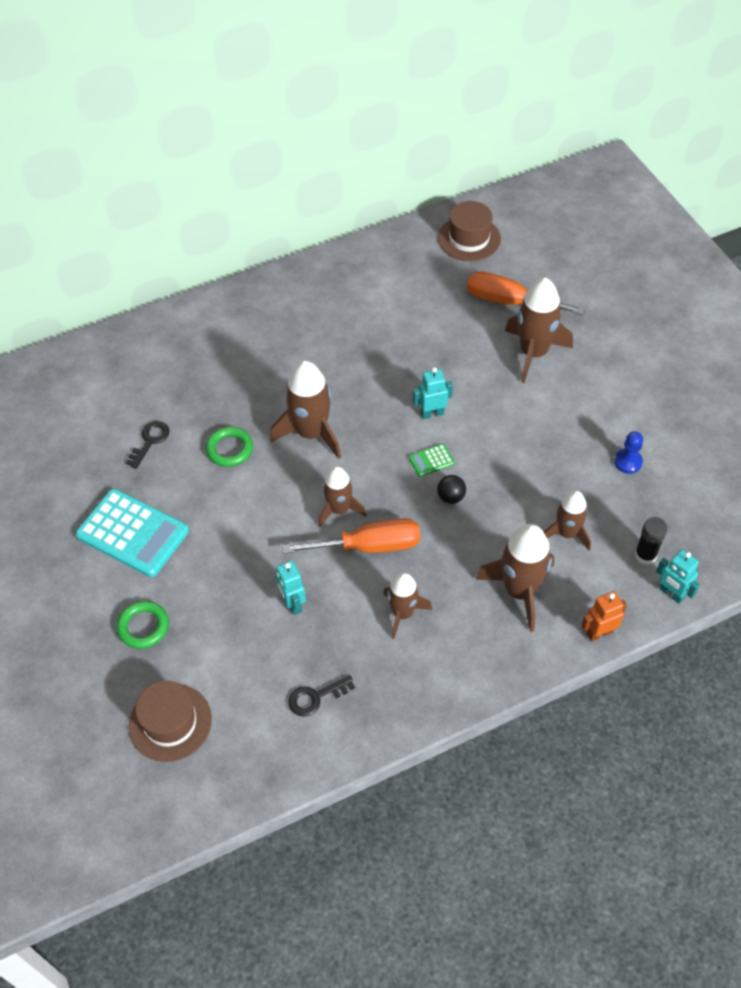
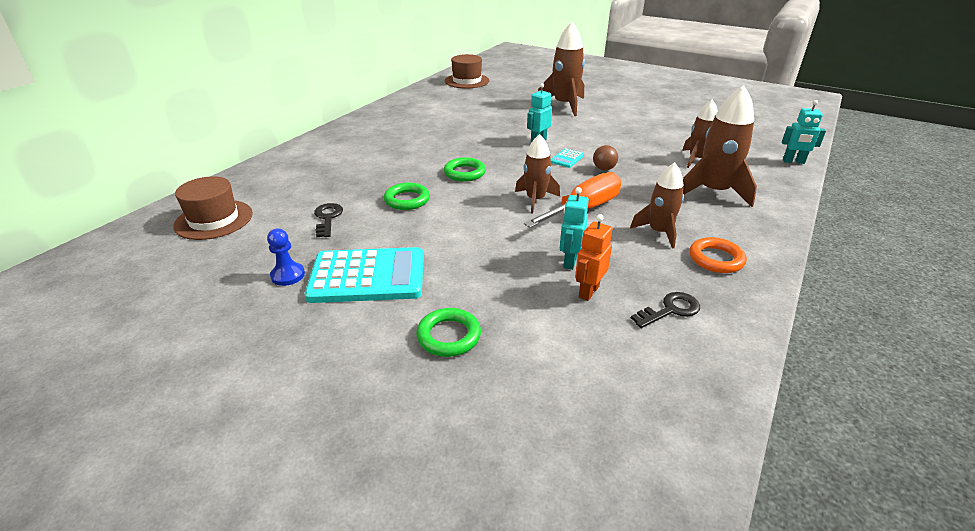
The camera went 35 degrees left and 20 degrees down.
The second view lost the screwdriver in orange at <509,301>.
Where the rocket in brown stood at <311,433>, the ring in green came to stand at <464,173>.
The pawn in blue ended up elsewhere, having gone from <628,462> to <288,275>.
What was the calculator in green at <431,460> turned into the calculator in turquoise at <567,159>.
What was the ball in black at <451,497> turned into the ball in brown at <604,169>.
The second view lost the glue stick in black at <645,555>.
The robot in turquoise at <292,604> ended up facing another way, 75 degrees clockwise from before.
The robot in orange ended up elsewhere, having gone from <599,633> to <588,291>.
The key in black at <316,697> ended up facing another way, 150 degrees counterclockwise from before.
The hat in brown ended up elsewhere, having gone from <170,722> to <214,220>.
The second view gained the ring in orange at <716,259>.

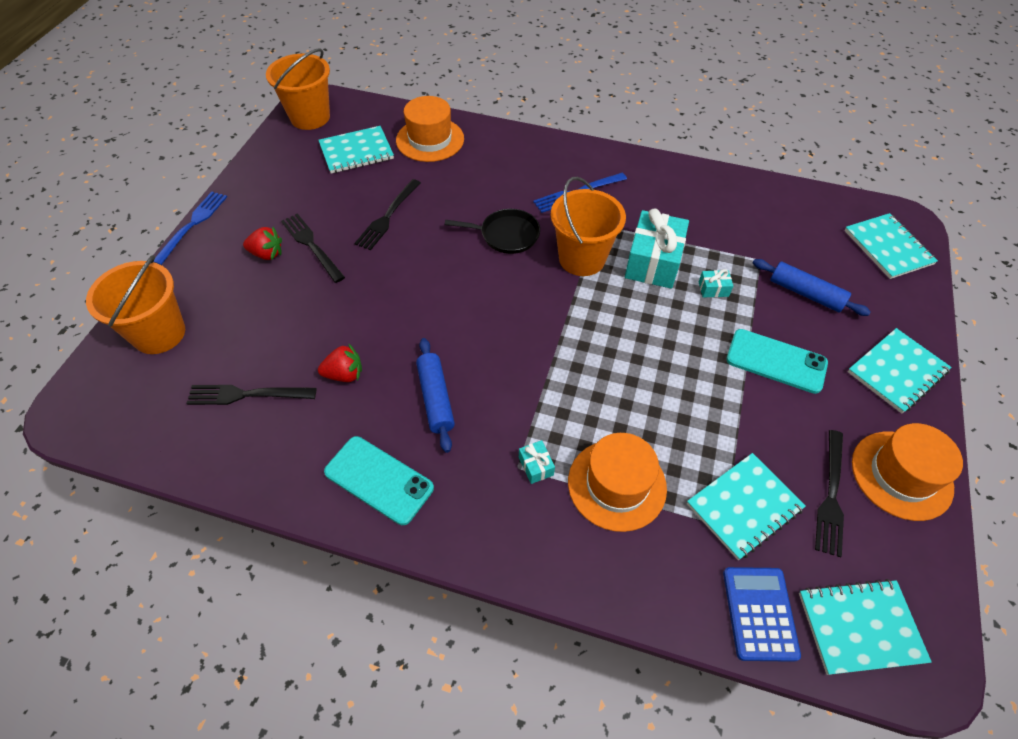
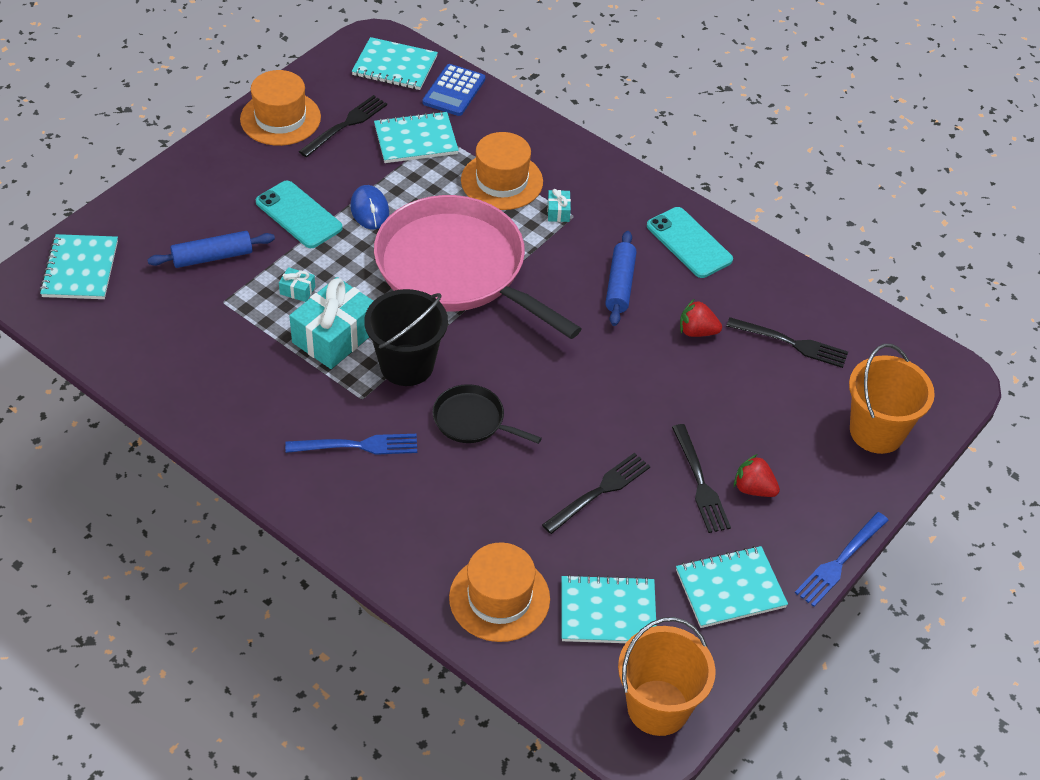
The camera went 160 degrees left and 5 degrees down.
What was the bucket in orange at <582,258> turned into the bucket in black at <407,365>.
The rolling pin in blue at <805,293> ended up facing another way, 75 degrees counterclockwise from before.
The notebook in turquoise ended up elsewhere, having gone from <897,372> to <730,589>.
The second view gained the mouse in blue at <369,210>.
The second view gained the pan in pink at <457,269>.

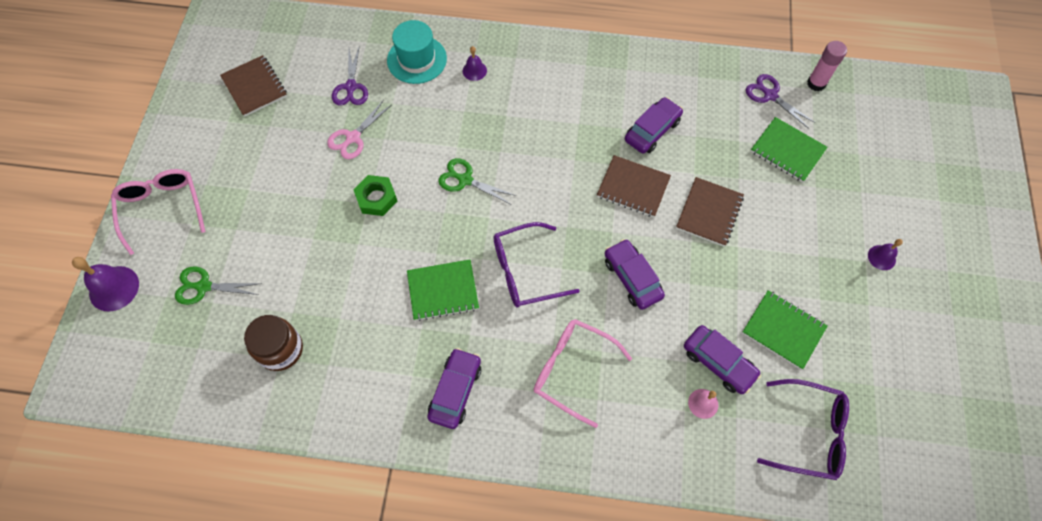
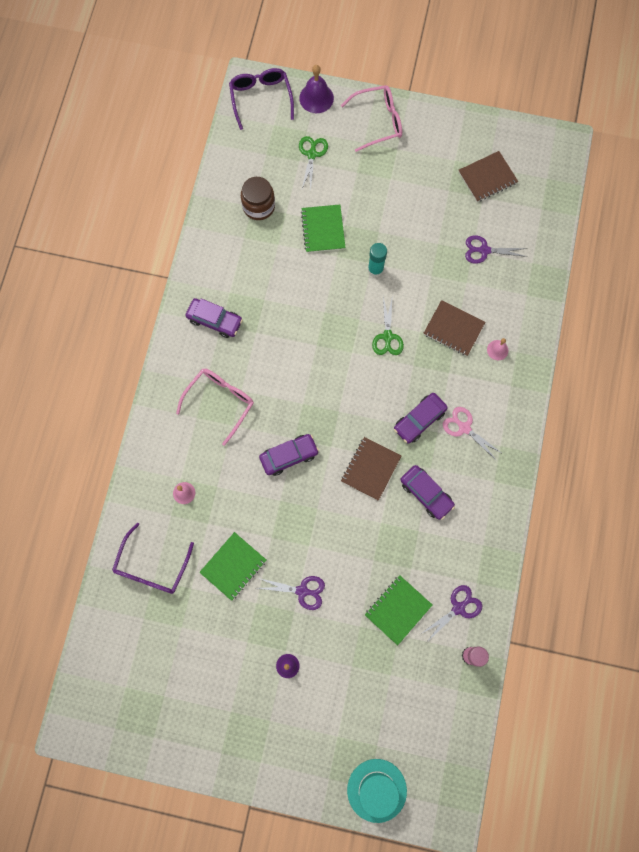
The camera went 95 degrees right and 10 degrees up.
The hat in turquoise ended up elsewhere, having gone from <417,59> to <377,790>.
What was the bell in purple at <474,70> turned into the bell in pink at <497,350>.
The scissors in pink ended up elsewhere, having gone from <353,137> to <464,428>.
The scissors in green at <465,180> ended up facing another way, 150 degrees clockwise from before.
Where the nut in green stood at <376,198>, the glue stick in turquoise came to stand at <375,269>.
The notebook in brown ended up elsewhere, having gone from <709,212> to <453,329>.
The glasses in purple ended up elsewhere, having gone from <525,271> to <261,98>.
The notebook in green ended up elsewhere, having gone from <443,291> to <323,229>.
The car in purple ended up elsewhere, having gone from <718,362> to <419,420>.
The second view gained the scissors in purple at <302,591>.

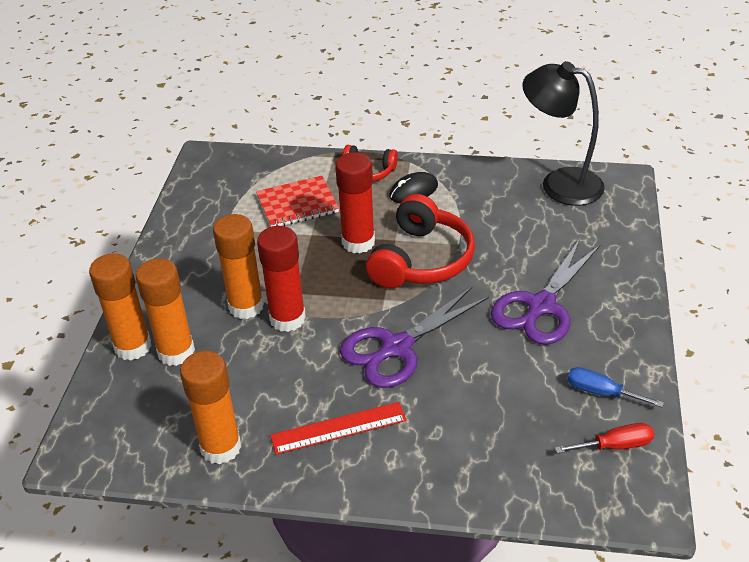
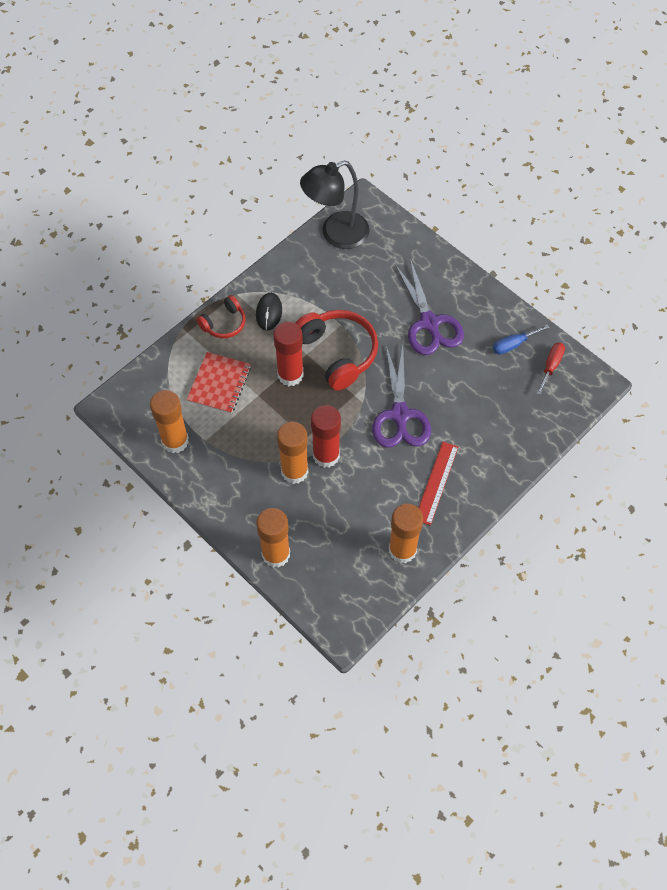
The camera went 55 degrees left and 20 degrees up.
The glue stick in orange ended up elsewhere, having gone from <176,352> to <175,441>.

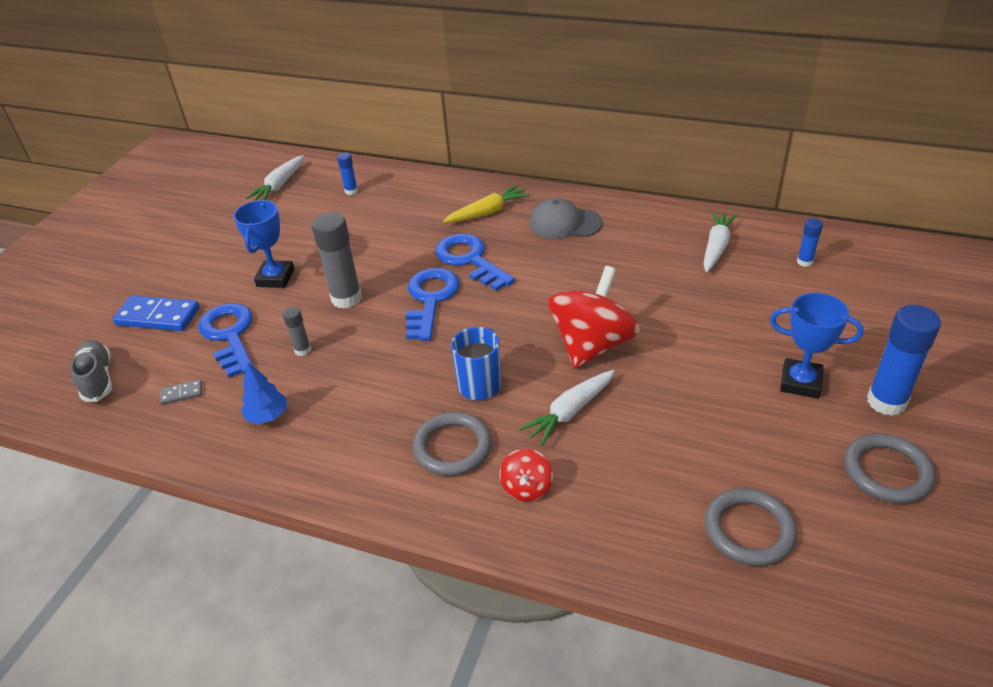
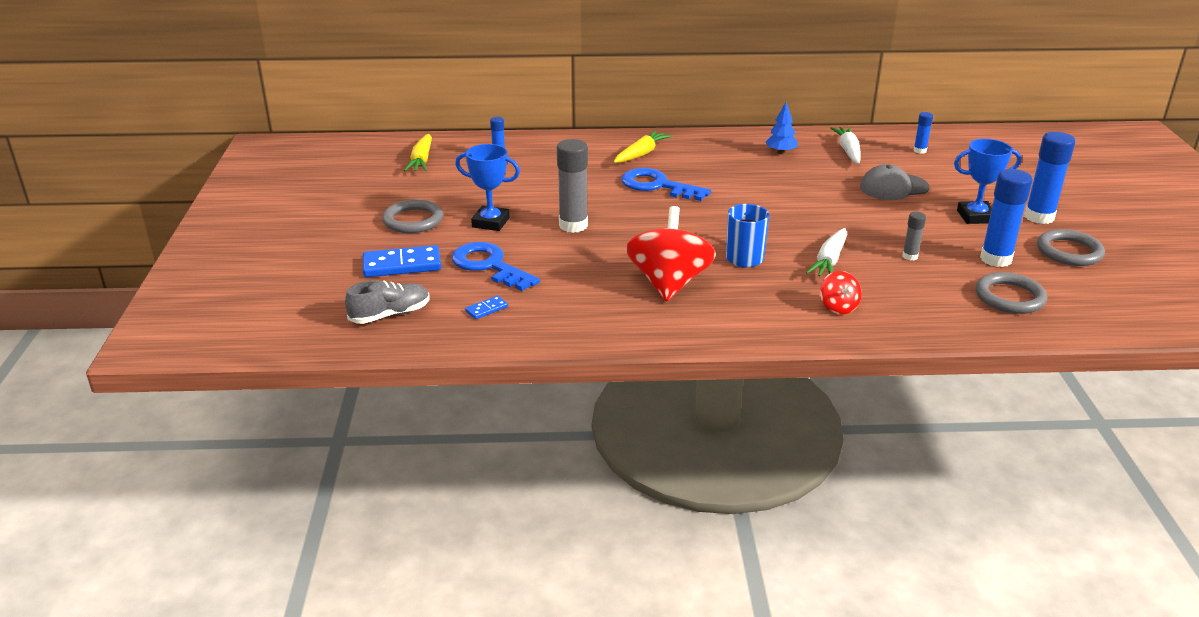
The camera went 25 degrees left and 10 degrees down.
What was the carrot in white at <279,185> turned into the carrot in yellow at <421,160>.
The cap in grey ended up elsewhere, having gone from <565,223> to <893,187>.
The trophy in blue at <275,278> ended up facing another way, 60 degrees counterclockwise from before.
The spinning top in red ended up elsewhere, having gone from <592,345> to <669,283>.
The second view lost the key in blue at <430,299>.
The glue stick in grey ended up elsewhere, having gone from <302,350> to <910,256>.
The shoe in grey at <98,379> ended up facing another way, 105 degrees clockwise from before.
The tree in blue ended up elsewhere, having gone from <267,416> to <780,152>.
What was the domino in grey at <181,393> turned into the domino in blue at <486,309>.
The ring in grey ended up elsewhere, having gone from <452,447> to <413,220>.
The second view gained the glue stick in blue at <995,259>.

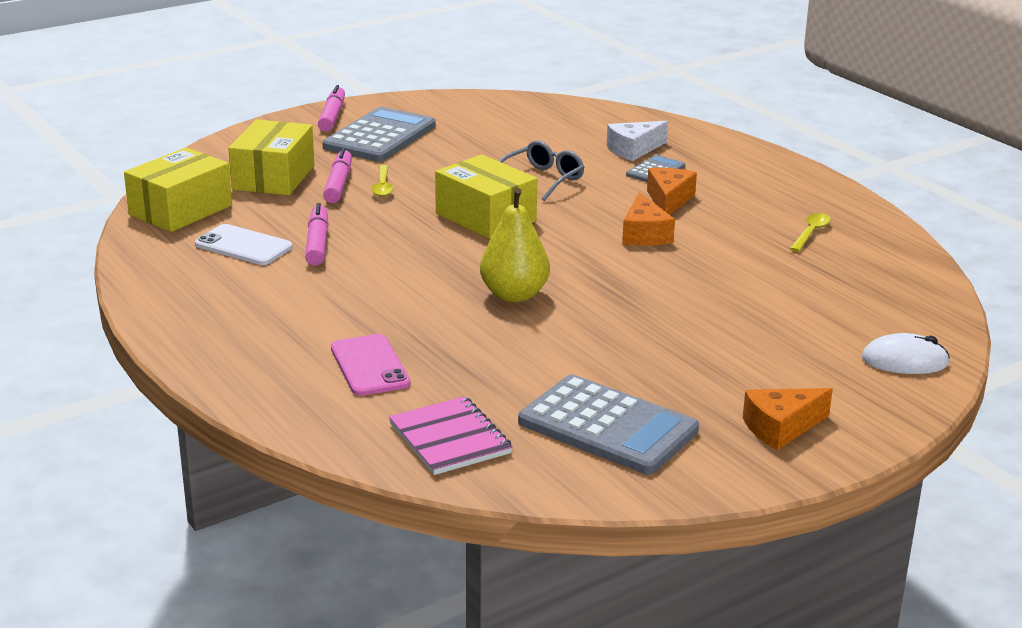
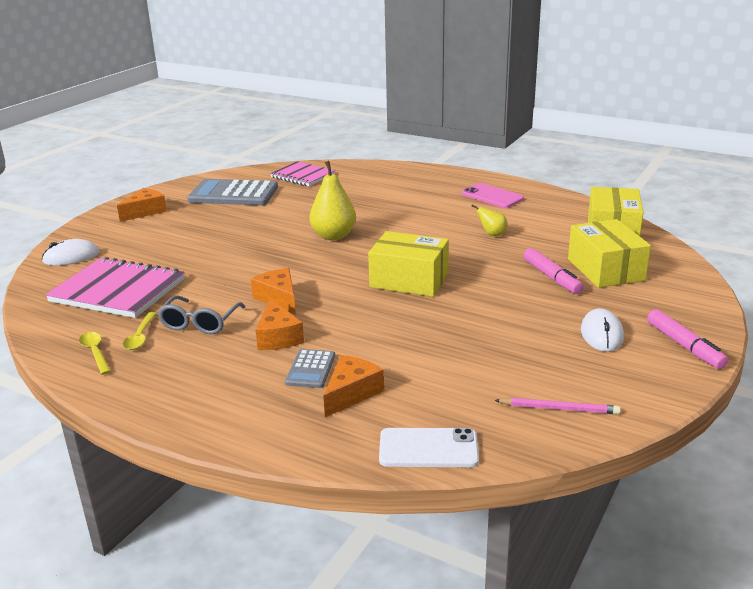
The camera went 155 degrees right and 0 degrees up.
Where the calculator in grey stood at <380,136>, the mouse in white came to stand at <601,334>.
What was the cheese in white at <634,150> turned into the cheese in orange at <351,393>.
The glasses in grey ended up elsewhere, having gone from <543,179> to <199,323>.
The spoon in yellow ended up elsewhere, having gone from <383,186> to <95,352>.
Where the marker in pink stood at <317,243>, the pear in yellow came to stand at <492,234>.
The phone in white ended up elsewhere, having gone from <243,246> to <428,448>.
The phone in pink ended up elsewhere, having gone from <370,366> to <492,196>.
The second view gained the notebook in pink at <118,291>.
The second view gained the pencil in pink at <559,408>.

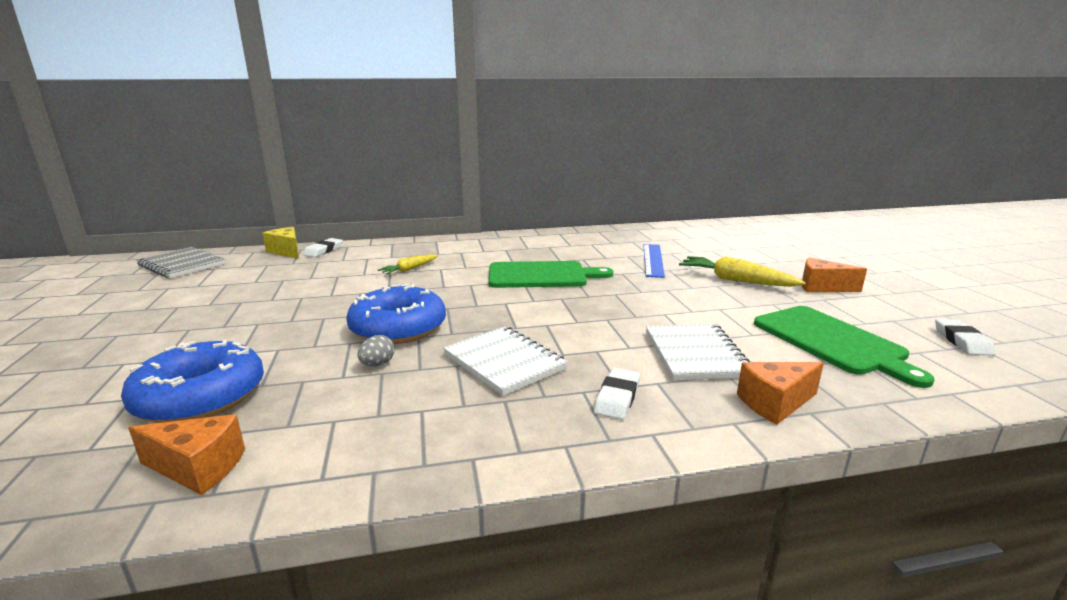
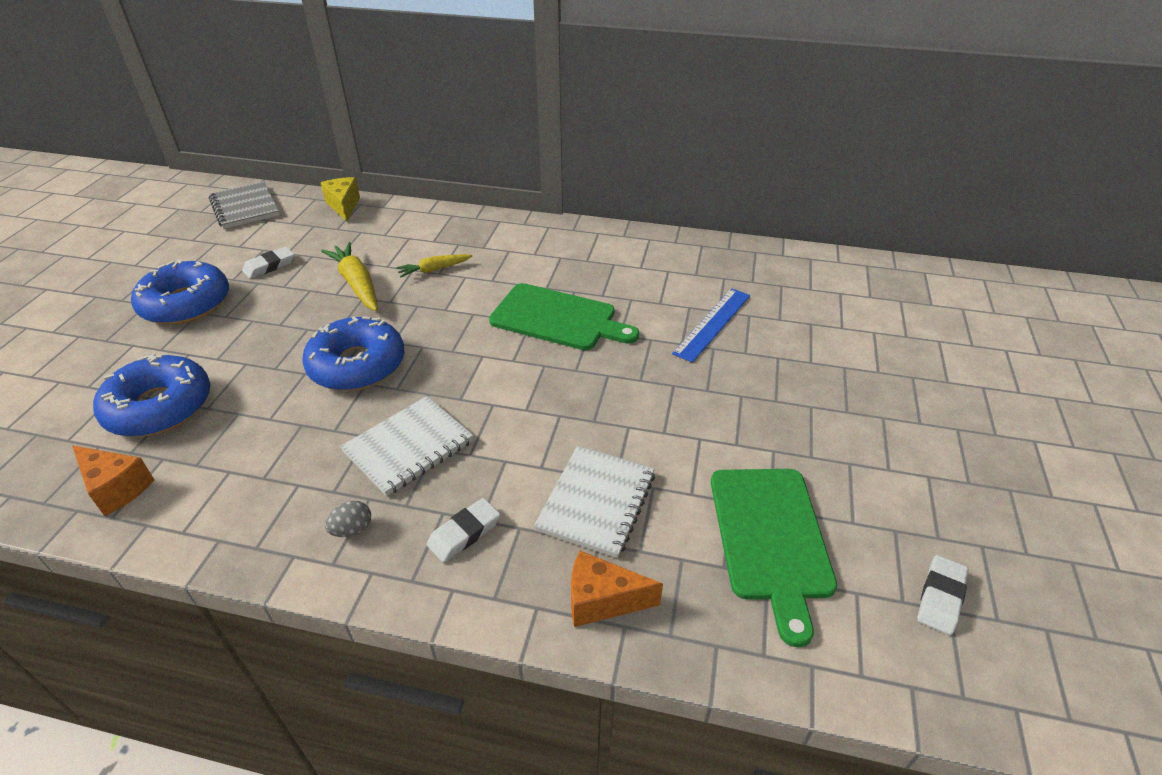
The camera went 25 degrees right and 20 degrees up.
The eraser in white ended up elsewhere, having gone from <323,250> to <269,266>.
The carrot in yellow ended up elsewhere, having gone from <735,280> to <357,284>.
The second view lost the cheese in orange at <822,287>.
The notebook in white at <504,362> ended up facing another way, 60 degrees clockwise from before.
The egg in grey ended up elsewhere, having gone from <377,364> to <352,529>.
The second view gained the donut in blue at <186,304>.

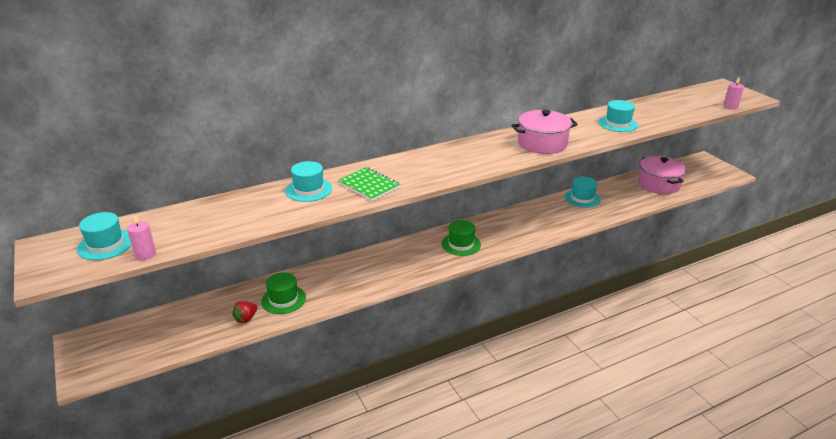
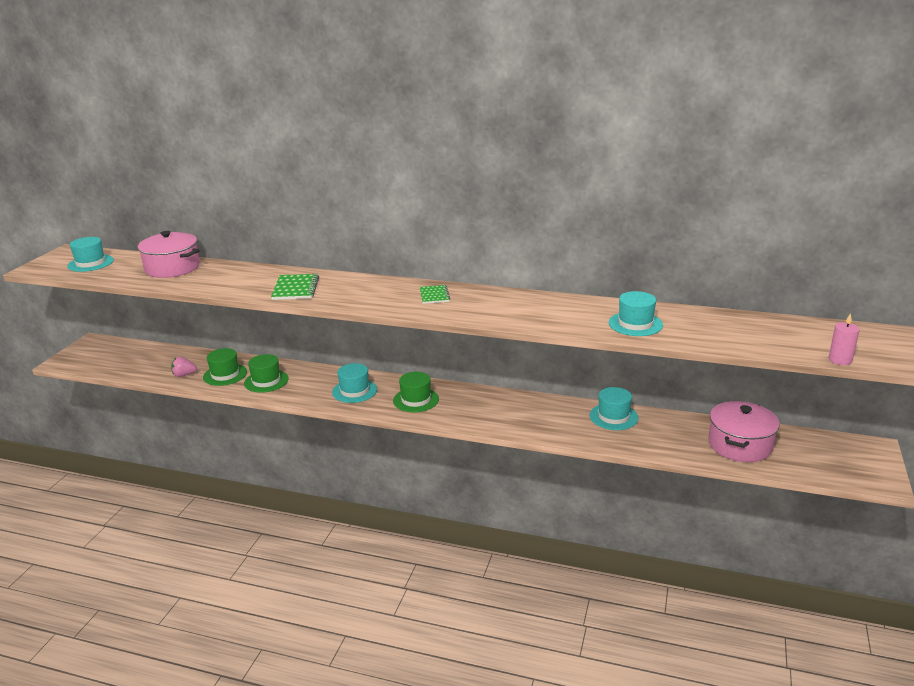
The camera went 45 degrees right and 5 degrees down.
The pot in pink ended up elsewhere, having gone from <542,143> to <172,268>.
The hat in turquoise ended up elsewhere, having gone from <309,190> to <354,391>.
The second view lost the candle in pink at <145,254>.
What was the strawberry in red at <246,319> turned into the strawberry in pink at <184,375>.
The second view gained the notebook in green at <434,295>.
The second view gained the hat in green at <266,381>.

